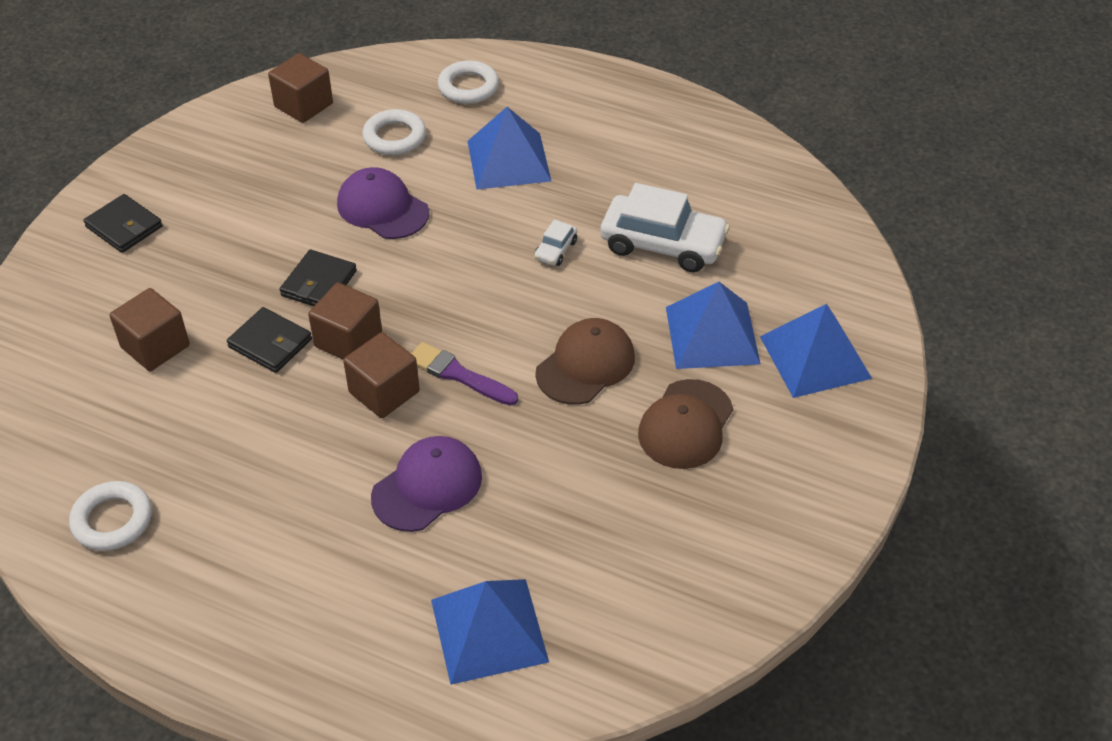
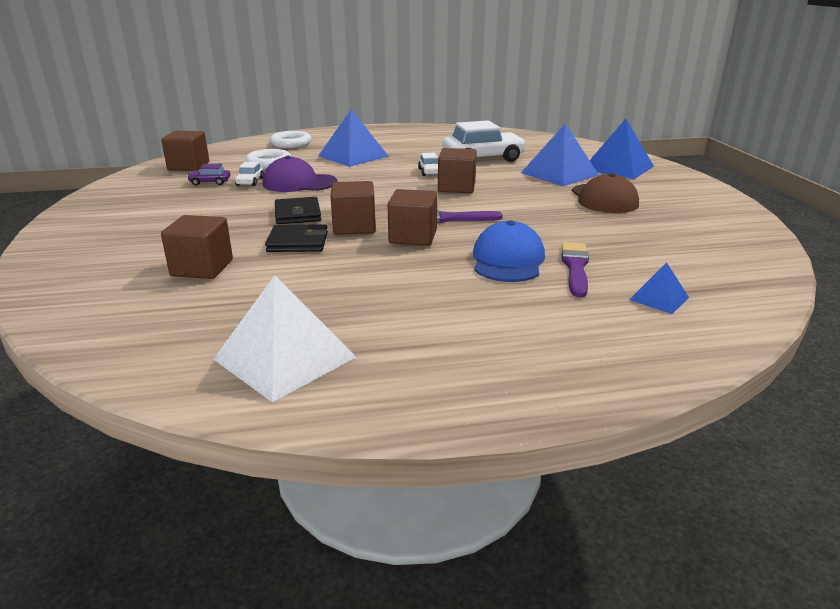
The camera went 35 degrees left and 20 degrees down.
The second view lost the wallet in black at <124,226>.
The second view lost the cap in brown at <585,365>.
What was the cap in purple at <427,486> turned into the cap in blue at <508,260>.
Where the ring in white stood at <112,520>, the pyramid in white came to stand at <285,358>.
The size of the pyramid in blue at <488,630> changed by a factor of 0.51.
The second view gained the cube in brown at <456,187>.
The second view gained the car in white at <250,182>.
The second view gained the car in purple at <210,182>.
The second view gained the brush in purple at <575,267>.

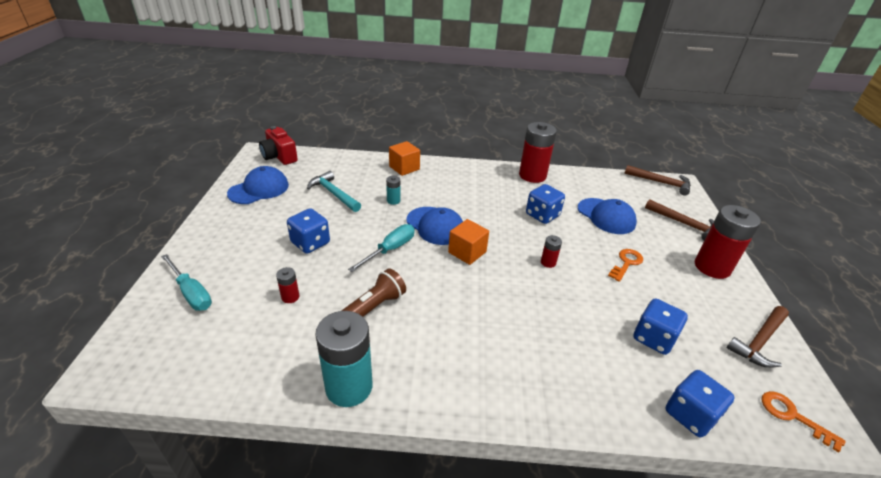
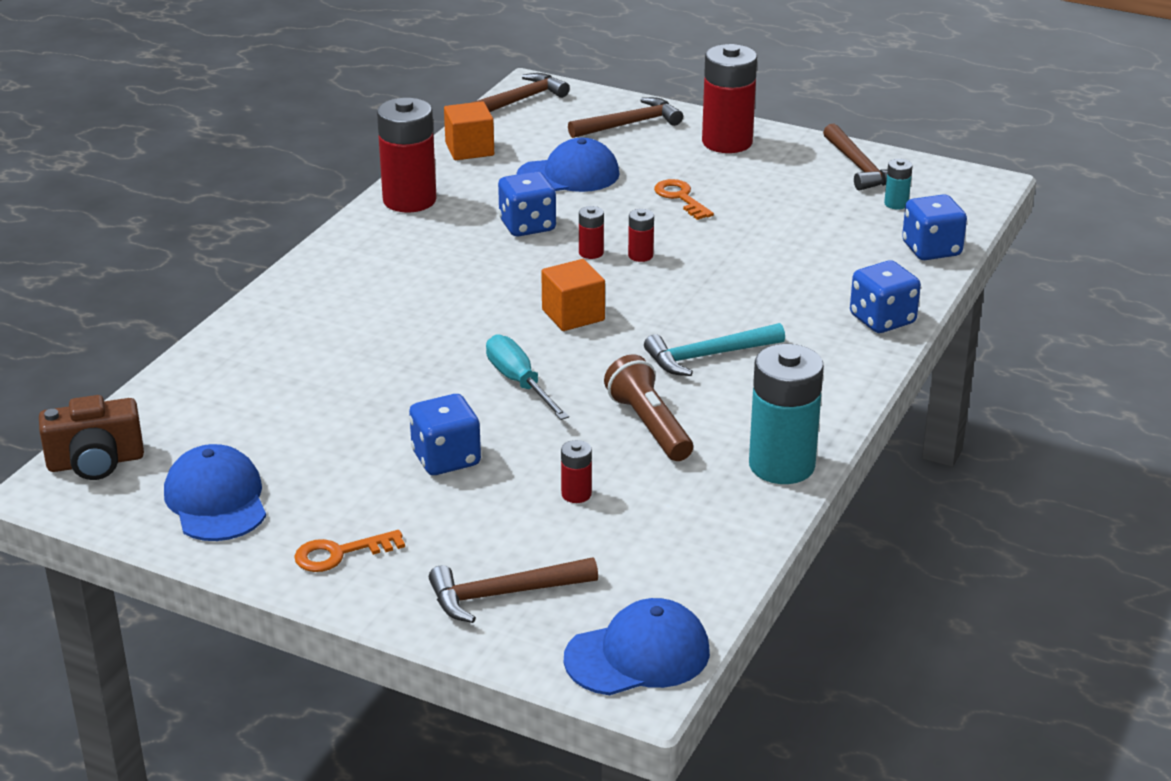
The camera went 65 degrees left and 5 degrees down.
What was the camera in red at <279,156> turned into the camera in brown at <96,462>.
The cube in orange ended up elsewhere, having gone from <404,168> to <469,149>.
The hammer in turquoise ended up elsewhere, having gone from <333,194> to <708,356>.
The battery in turquoise ended up elsewhere, having gone from <393,200> to <896,204>.
The cap in blue ended up elsewhere, having gone from <435,226> to <638,655>.
Where the screwdriver in turquoise stood at <191,293>, the hammer in brown came to stand at <504,594>.
The dice in blue ended up elsewhere, having gone from <653,338> to <882,319>.
The key in orange ended up elsewhere, having gone from <792,416> to <339,554>.
The second view gained the battery in red at <591,253>.

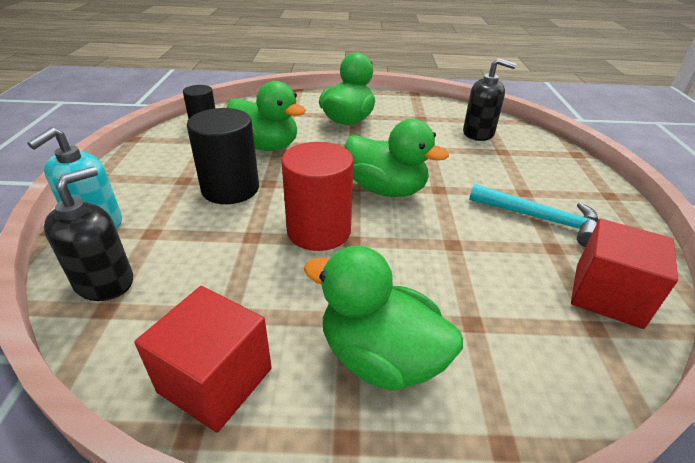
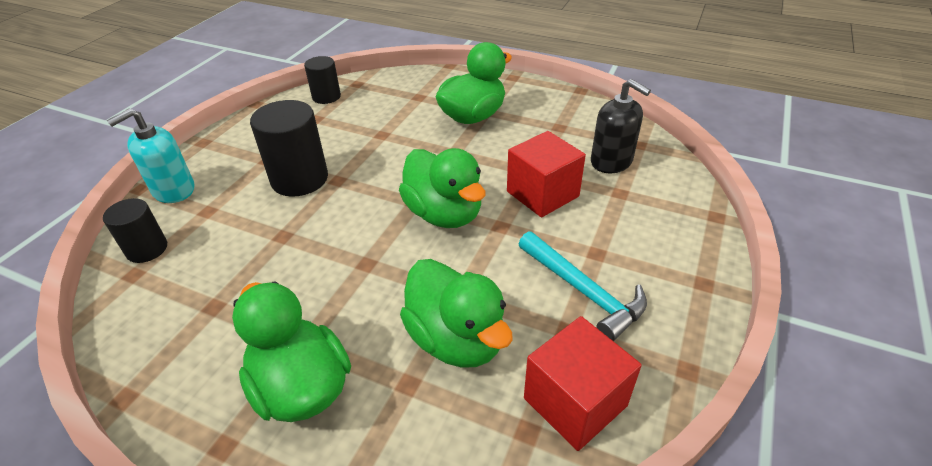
The camera went 25 degrees right and 5 degrees up.
The duck in green ended up elsewhere, having gone from <266,146> to <456,339>.
The second view lost the cylinder in red at <319,231>.
Where the soap dispenser in black stood at <104,282>, the cylinder in black came to stand at <147,249>.
The cube in red ended up elsewhere, having gone from <215,380> to <542,194>.

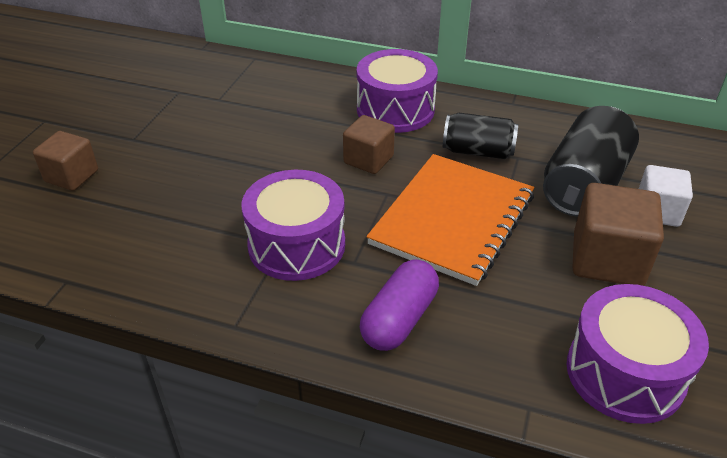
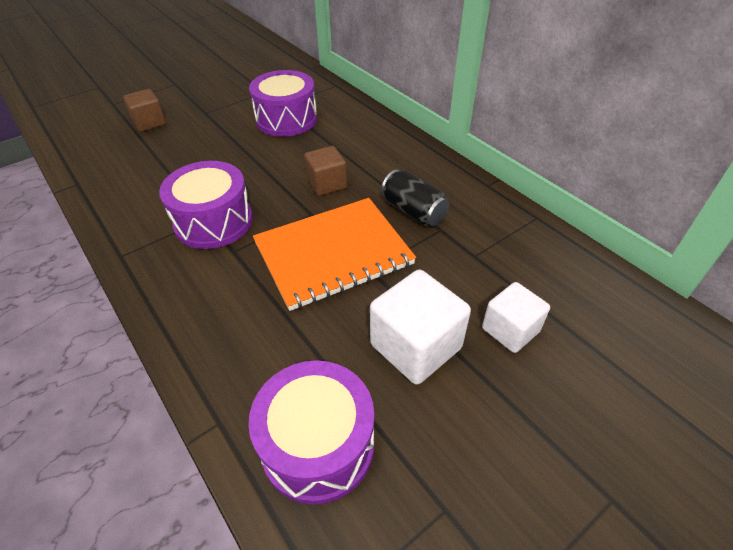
The camera went 35 degrees right and 5 degrees up.
The drum in purple ended up elsewhere, having gone from <395,110> to <286,119>.
The second view lost the can in black at <584,184>.
What was the cube in brown at <607,259> turned into the cube in white at <415,346>.
The second view lost the capsule in purple at <399,319>.

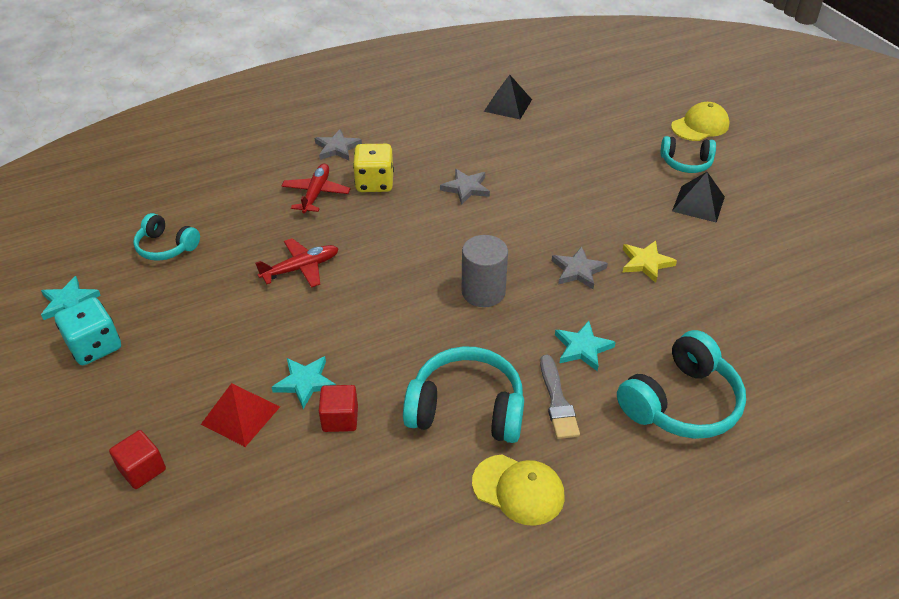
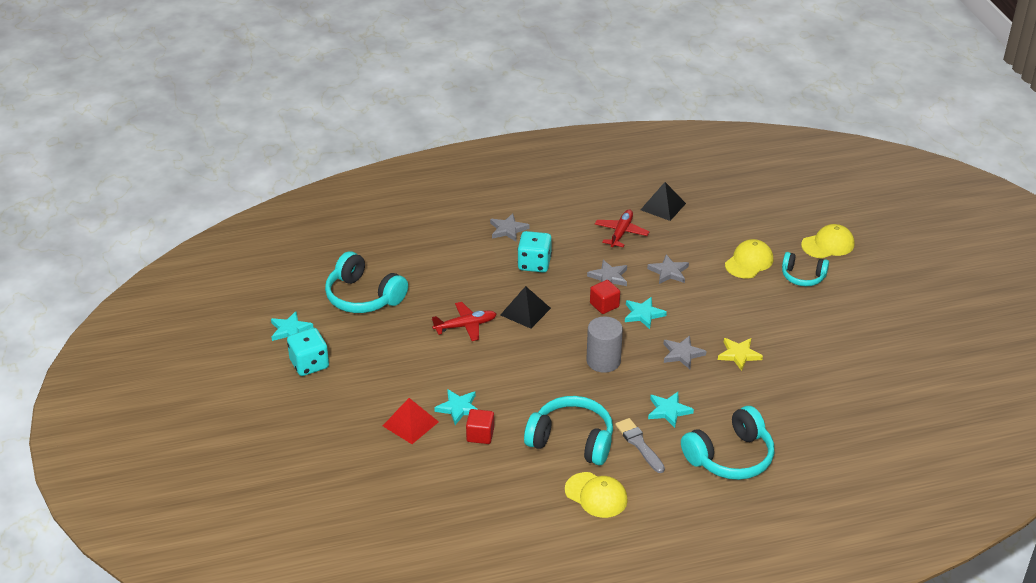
The camera went 10 degrees right and 5 degrees down.
What was the dice in yellow at <374,183> turned into the dice in turquoise at <534,264>.
The plane in red ended up elsewhere, having gone from <316,194> to <621,233>.
The pyramid in black ended up elsewhere, having gone from <698,203> to <525,311>.
The size of the headphones in turquoise at <166,247> changed by a factor of 1.64.
The brush in grey at <557,401> ended up facing another way, 150 degrees clockwise from before.
The cube in red ended up elsewhere, having gone from <142,469> to <604,305>.
The second view gained the cap in yellow at <749,262>.
The second view gained the star in grey at <669,272>.
The second view gained the star in turquoise at <643,314>.

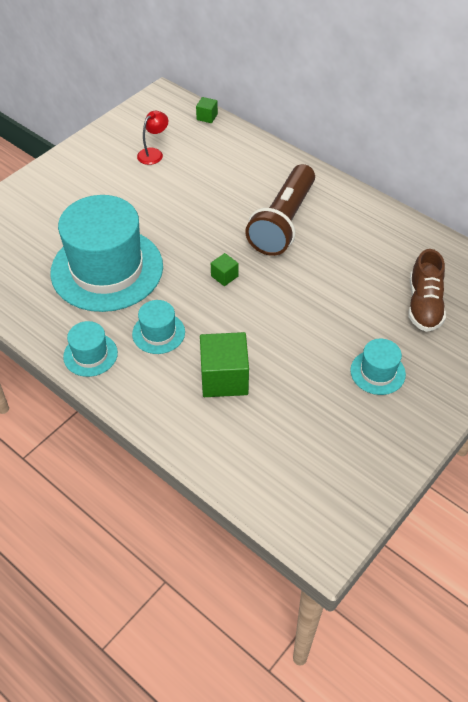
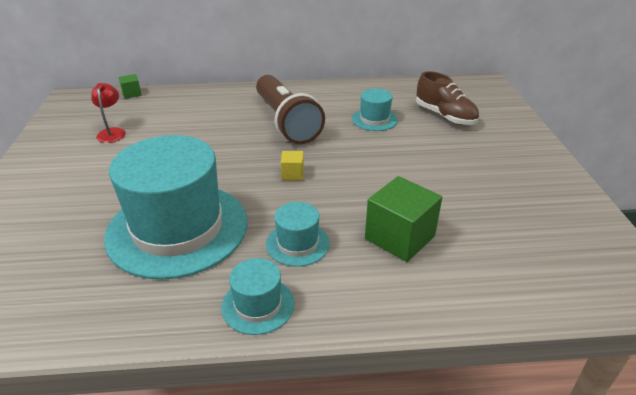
The camera went 45 degrees left and 15 degrees down.
What was the cube in green at <224,276> turned into the cube in yellow at <292,174>.
The hat in turquoise ended up elsewhere, having gone from <377,372> to <374,119>.

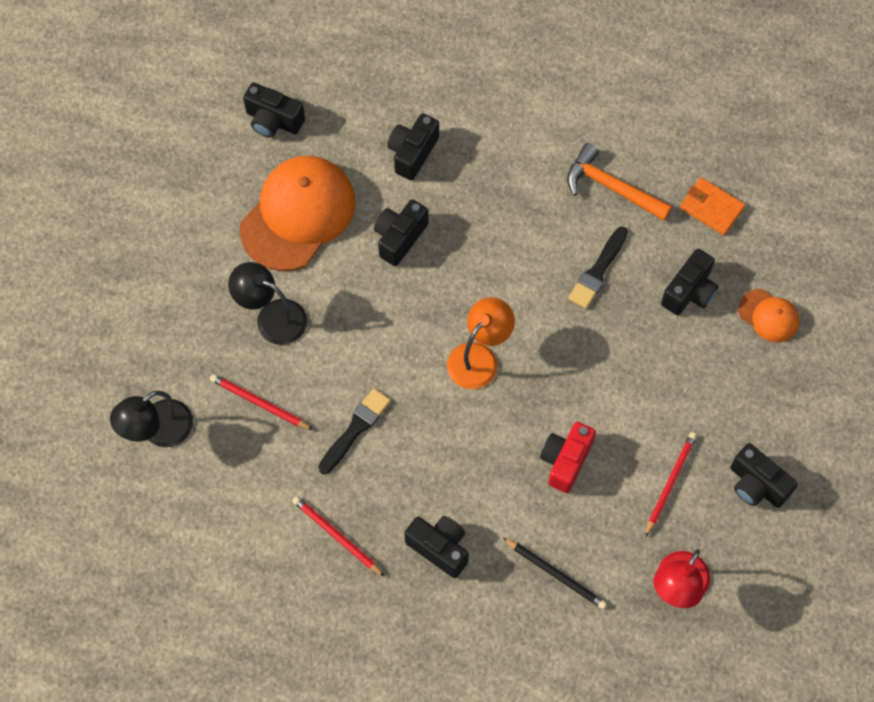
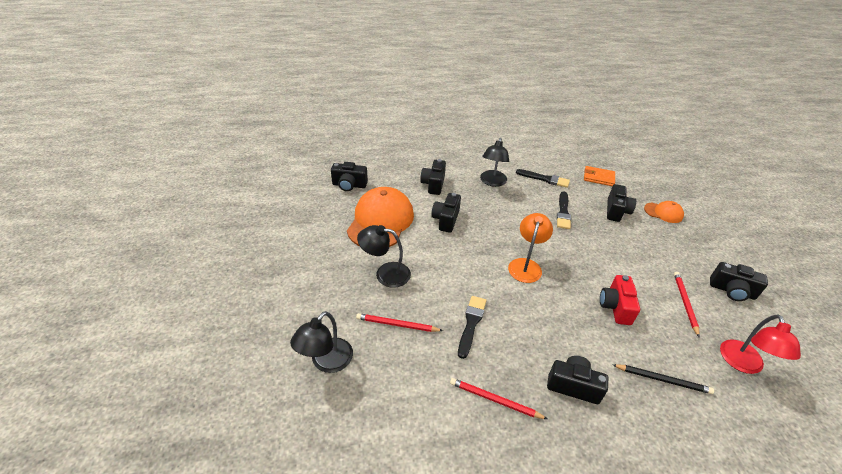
The camera went 20 degrees left and 25 degrees down.
Where the hammer in orange stood at <612,187>, the brush in black came to stand at <545,179>.
The second view gained the lamp in black at <492,182>.

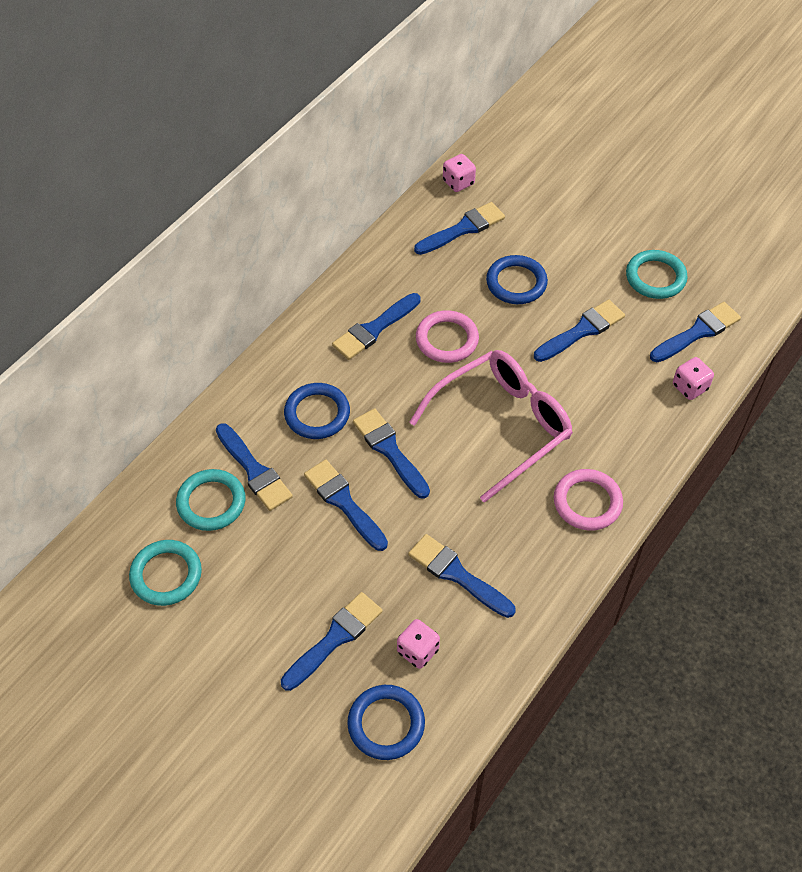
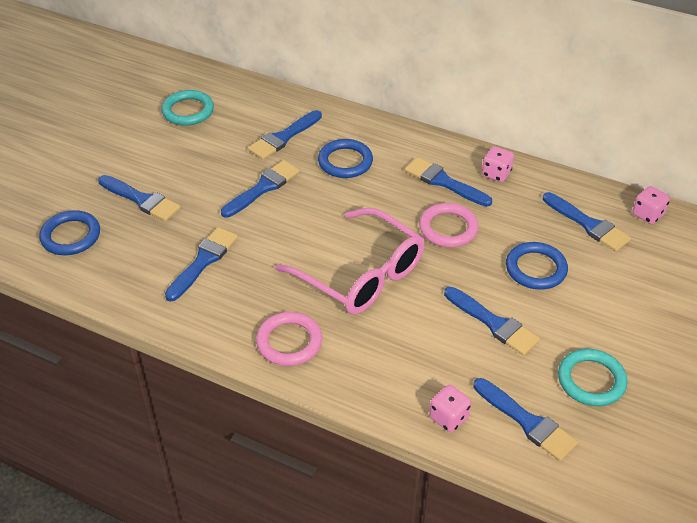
The camera went 80 degrees right and 10 degrees down.
The second view lost the brush in blue at <389,450>.
The second view lost the ring in turquoise at <211,502>.
The dice in pink ended up elsewhere, having gone from <417,651> to <496,174>.

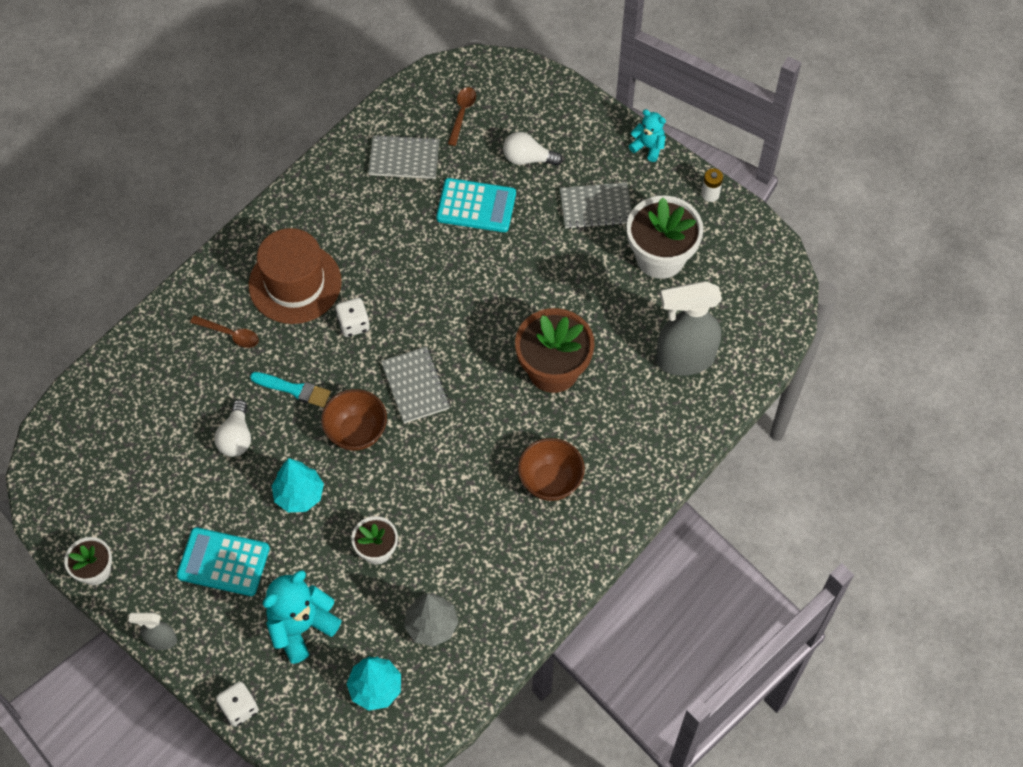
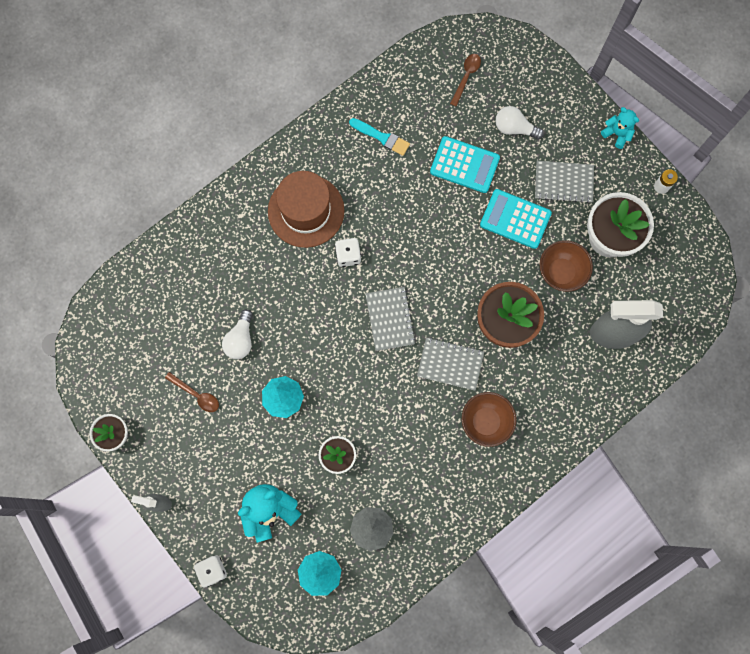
The camera went 10 degrees right and 15 degrees up.
The notebook in grey ended up elsewhere, having gone from <404,159> to <450,364>.
The spoon in brown ended up elsewhere, having gone from <230,334> to <196,394>.
The brush in turquoise ended up elsewhere, having gone from <294,389> to <381,137>.
The bowl in brown ended up elsewhere, having gone from <356,432> to <561,272>.
The calculator in turquoise ended up elsewhere, having gone from <223,562> to <515,219>.

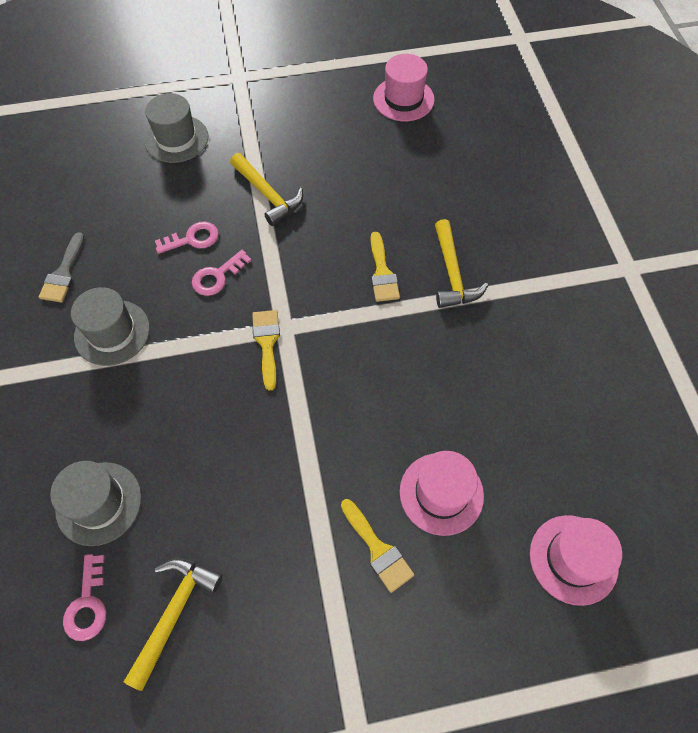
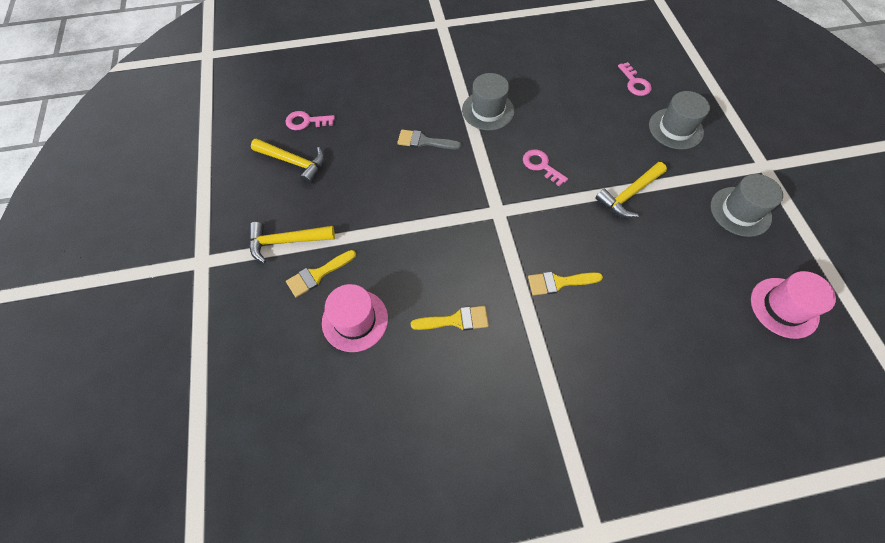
The camera went 90 degrees right and 0 degrees up.
The hammer in yellow ended up elsewhere, having gone from <452,274> to <286,241>.
The key in pink ended up elsewhere, having gone from <192,239> to <635,83>.
The brush in grey ended up elsewhere, having gone from <63,273> to <424,141>.
The brush in yellow ended up elsewhere, having gone from <267,343> to <455,320>.
The hat in grey ended up elsewhere, having gone from <99,503> to <740,211>.
The second view lost the hat in pink at <573,559>.

